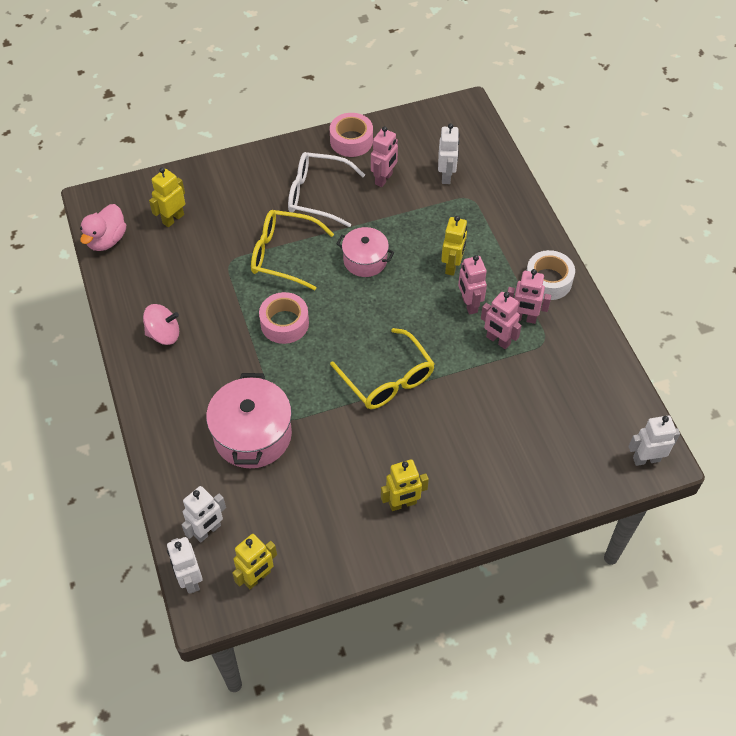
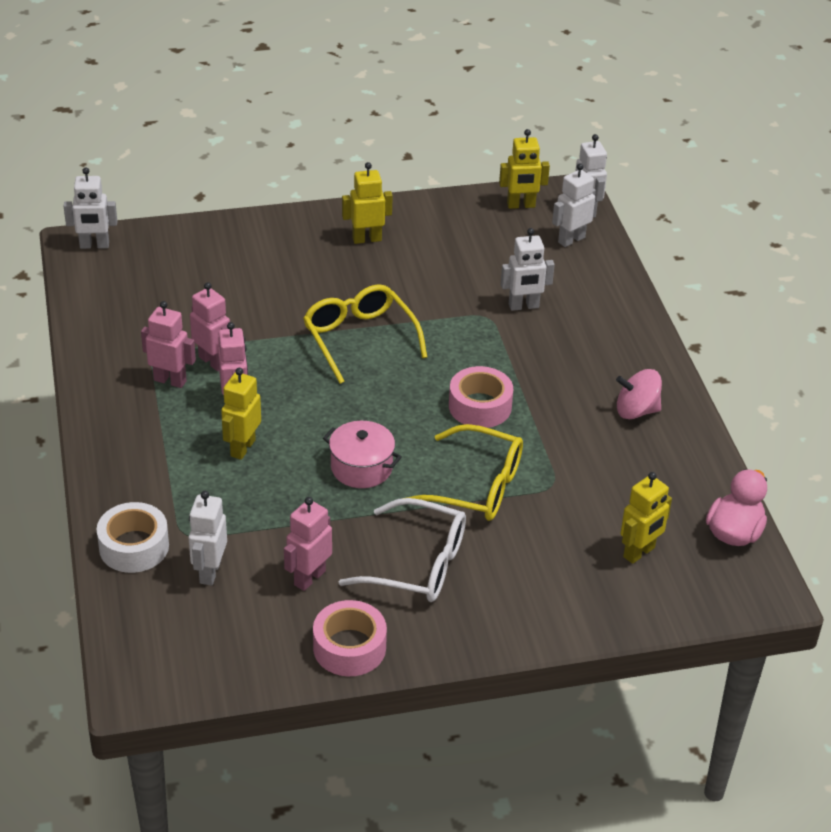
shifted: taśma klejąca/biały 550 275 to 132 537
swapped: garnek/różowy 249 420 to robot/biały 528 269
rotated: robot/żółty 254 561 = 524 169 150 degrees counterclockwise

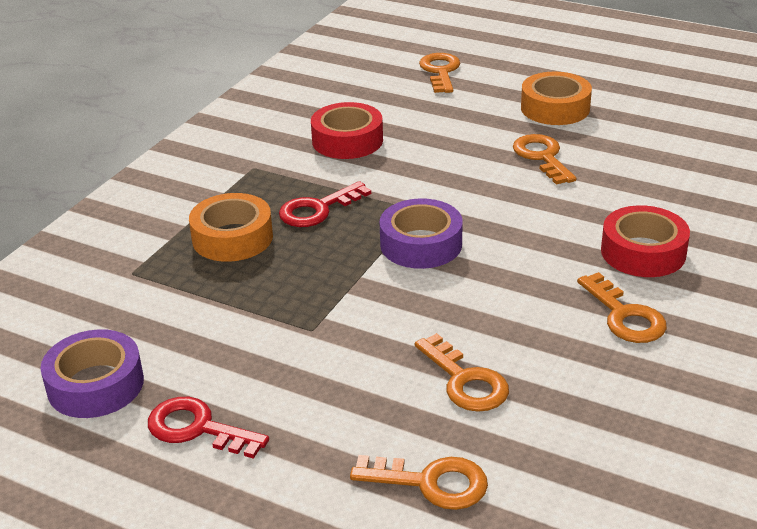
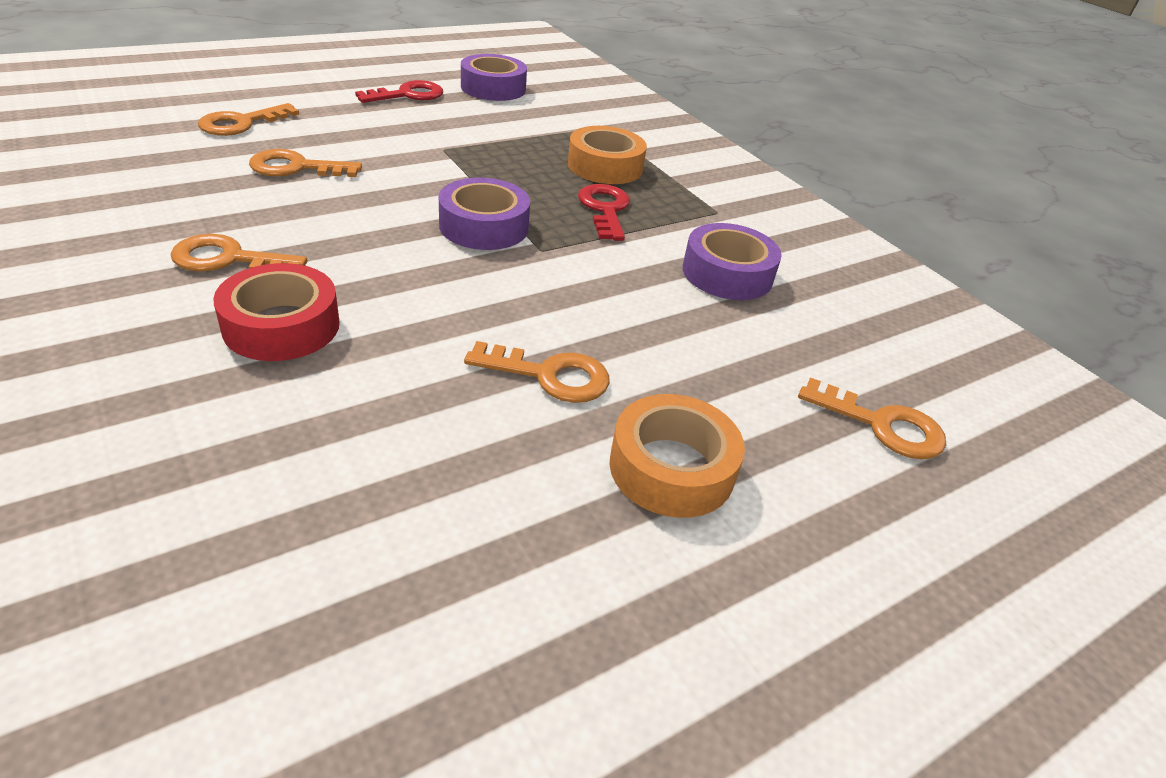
repainted: taśma klejąca/czerwony 347 130 to taśma klejąca/fioletowy 732 261

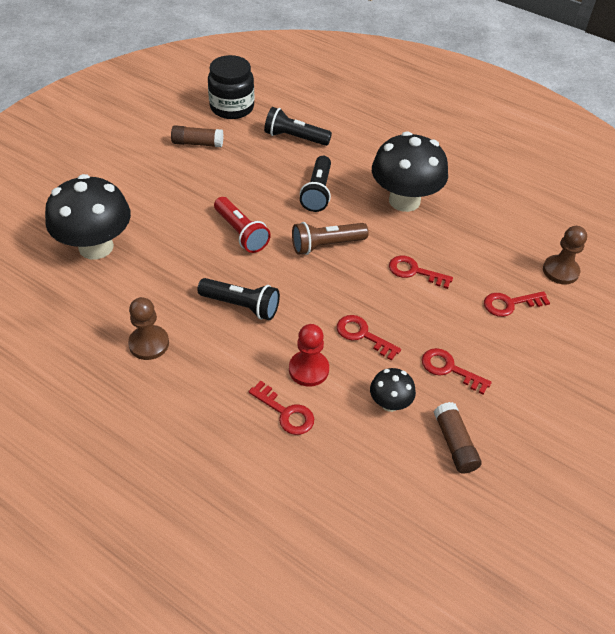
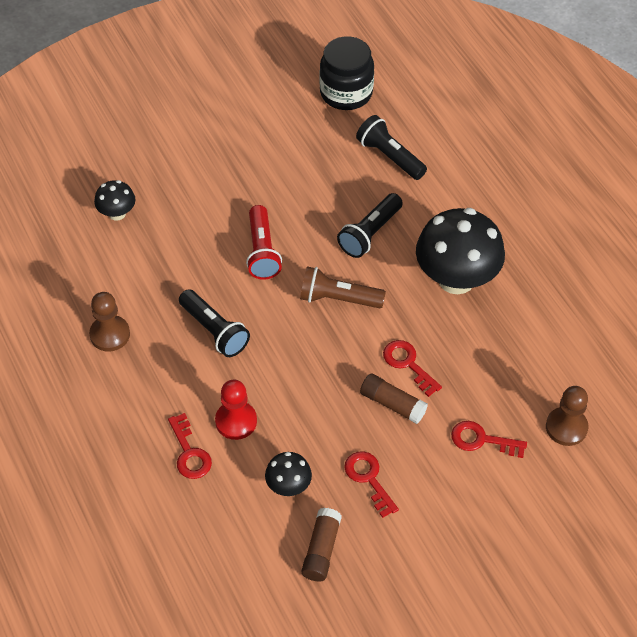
gone: klucz/czerwony 369 338
shifted: klej w sztyfcie/brązowy 197 136 to 394 398
scaled: grzyb/czarny 88 216 = 114 200 x0.48

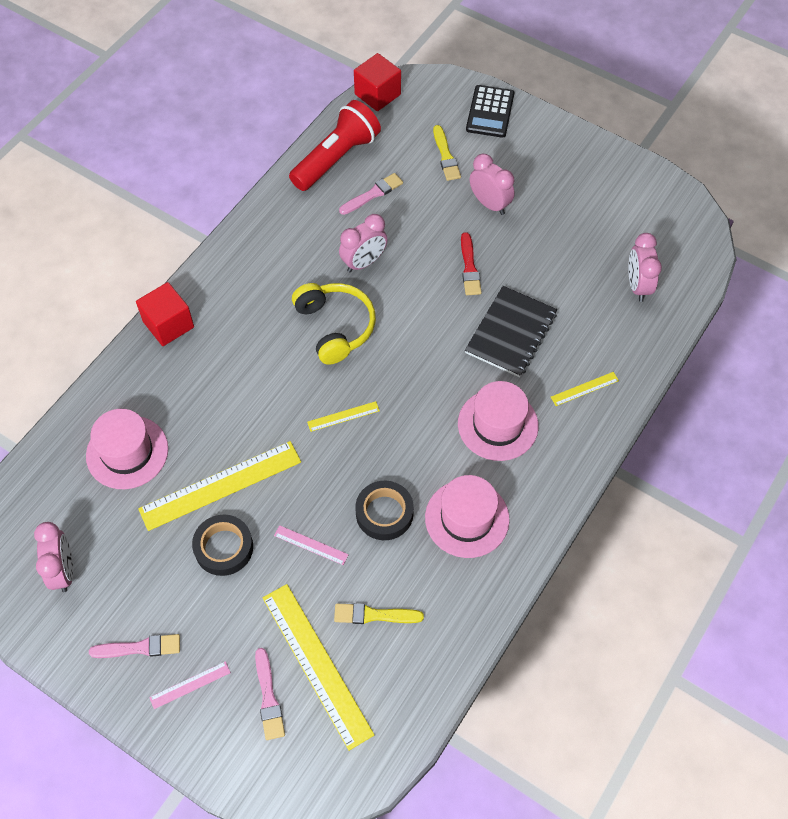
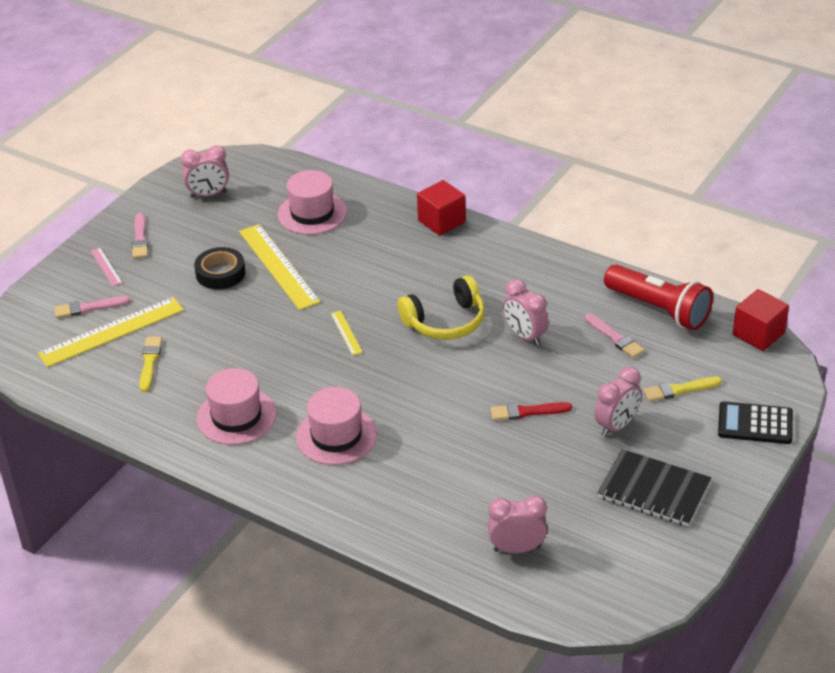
gone: linijka/różowy 311 545; taśma klejąca/czarny 384 510; linijka/żółty 585 389
shifted: zeszyt/czarny 511 331 to 654 487

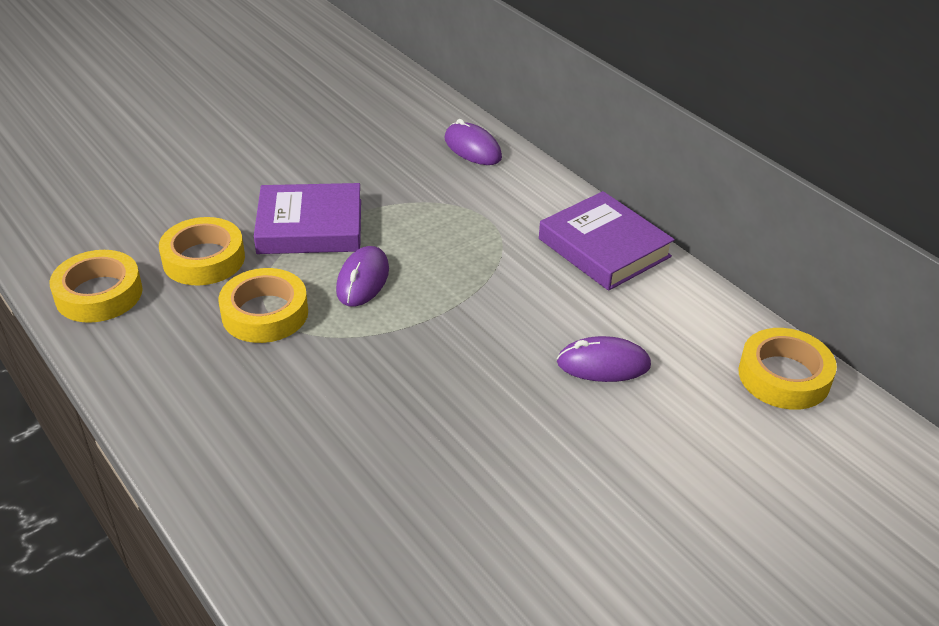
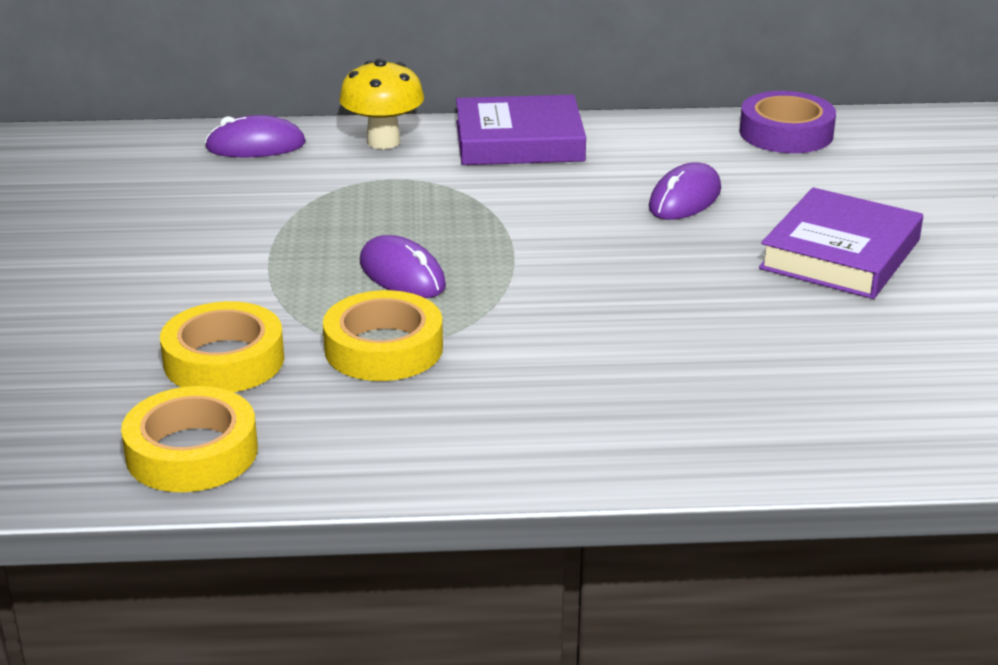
new: grzyb/żółty 381 104
shifted: książka/fioletowy 307 218 to 841 243
repainted: taśma klejąca/żółty 788 369 to taśma klejąca/fioletowy 788 122

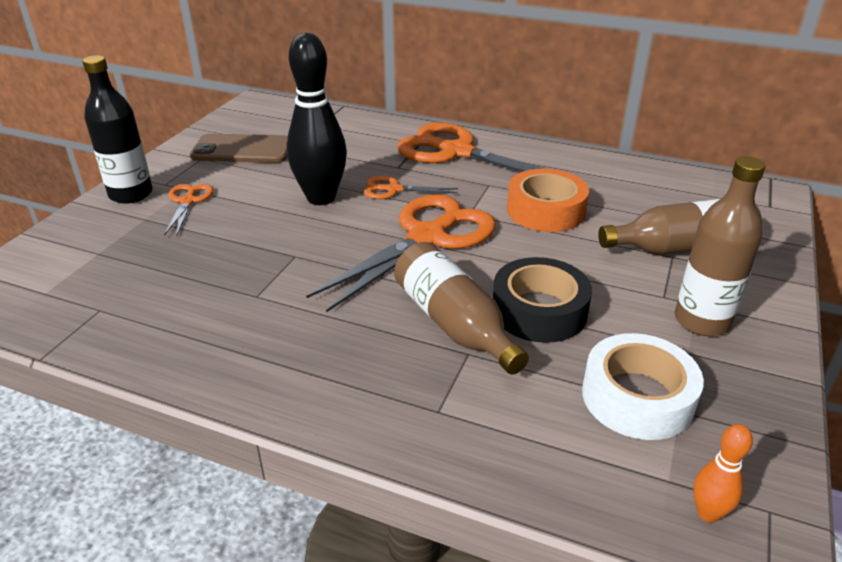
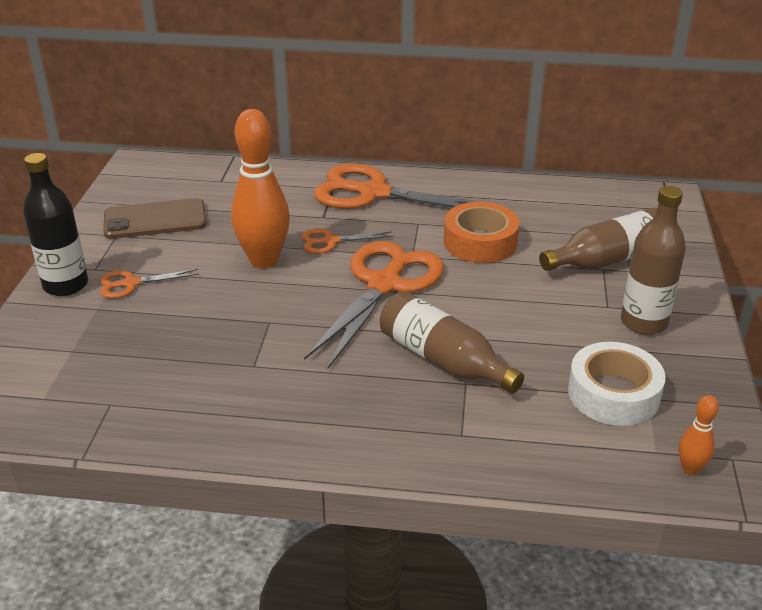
gone: taśma klejąca/czarny 542 300
repainted: kręgiel/czarny 317 119 to kręgiel/pomarańczowy 260 188
rotated: nożyczki/pomarańczowy 189 210 = 149 284 90 degrees counterclockwise

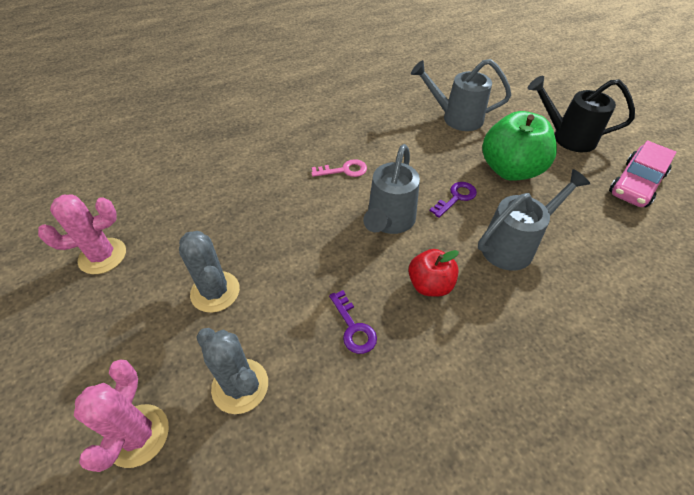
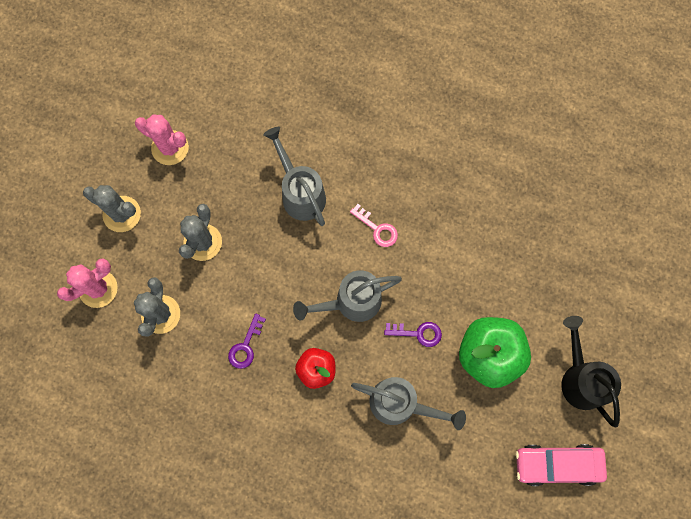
new: kaktus/szary 112 208
shifted: konewka/szary 461 95 to 294 176

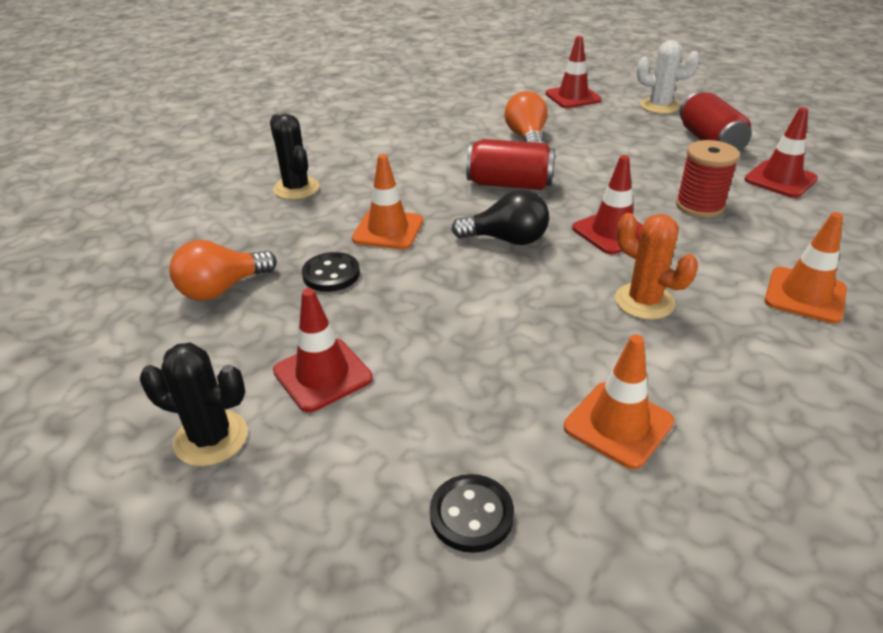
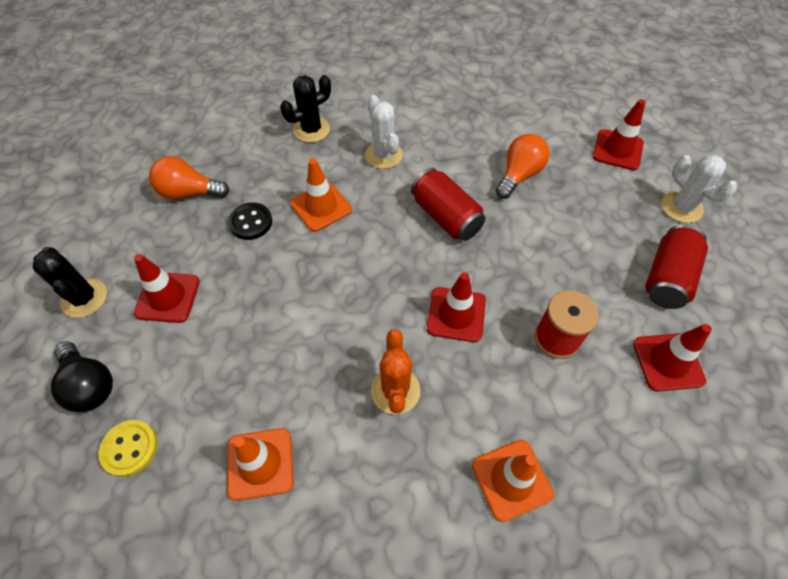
new: kaktus/biały 384 132
shifted: żarówka/czarny 500 217 to 82 376
repainted: guzik/czarny 472 513 to guzik/żółty 128 448
rotated: kaktus/czarny 294 157 = 305 109 45 degrees clockwise

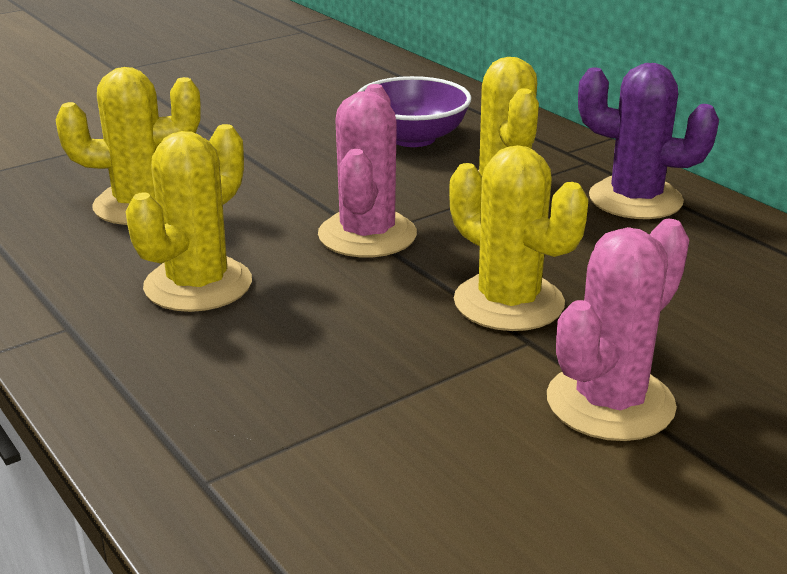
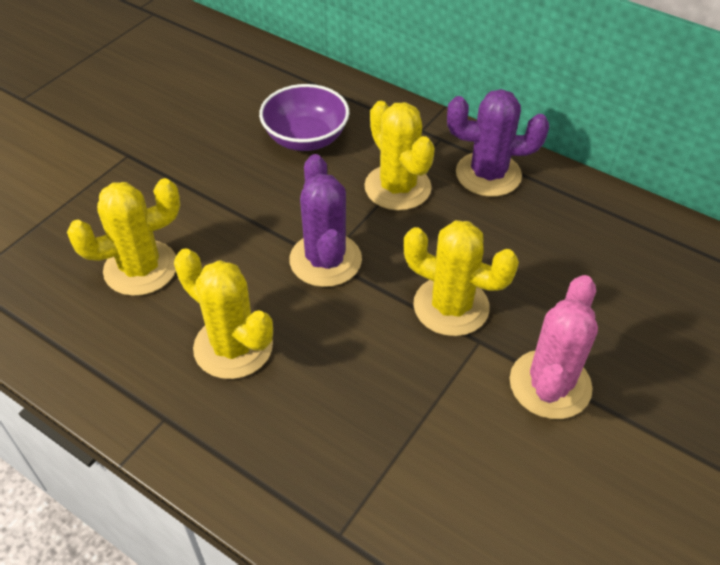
repainted: kaktus/różowy 367 170 to kaktus/fioletowy 325 220
rotated: kaktus/żółty 189 218 = 223 313 60 degrees counterclockwise

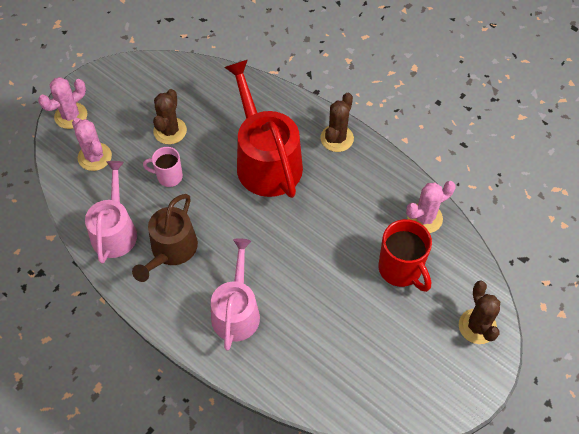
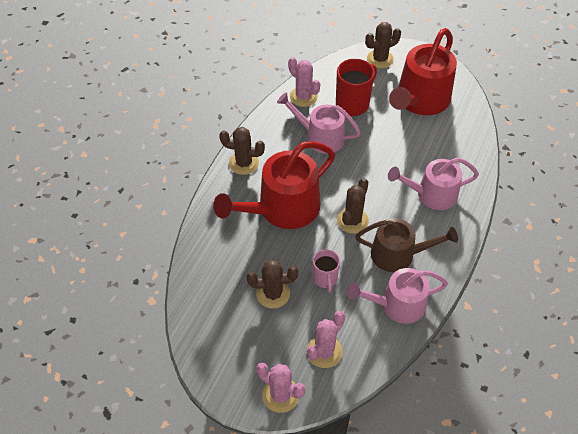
new: konewka/różowy 319 123; kaktus/brązowy 353 206; konewka/czerwony 423 71

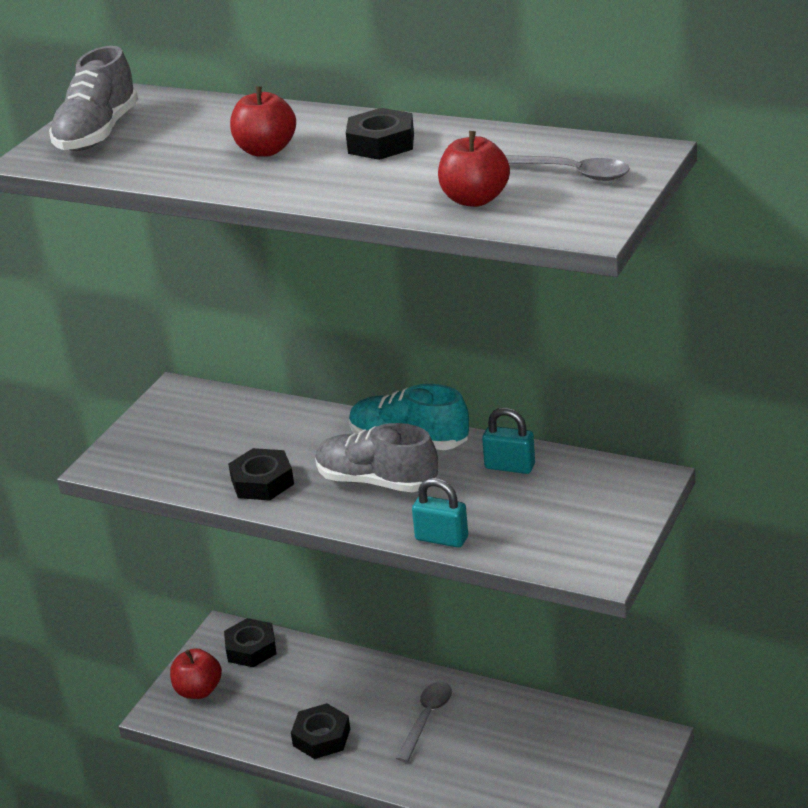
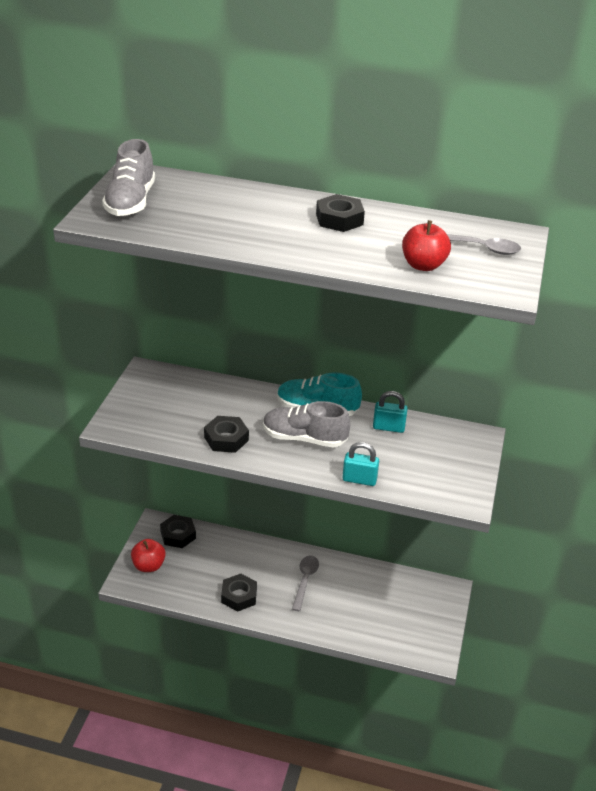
gone: jabłko/czerwony 263 122

